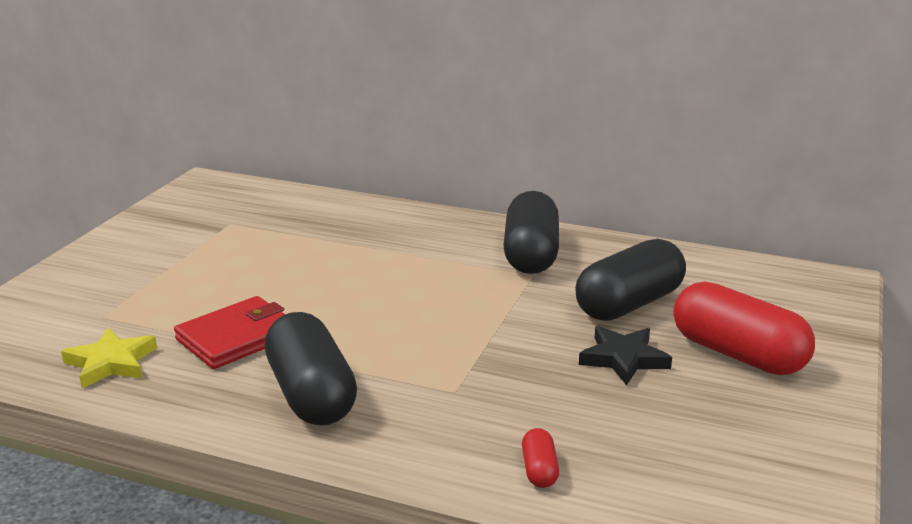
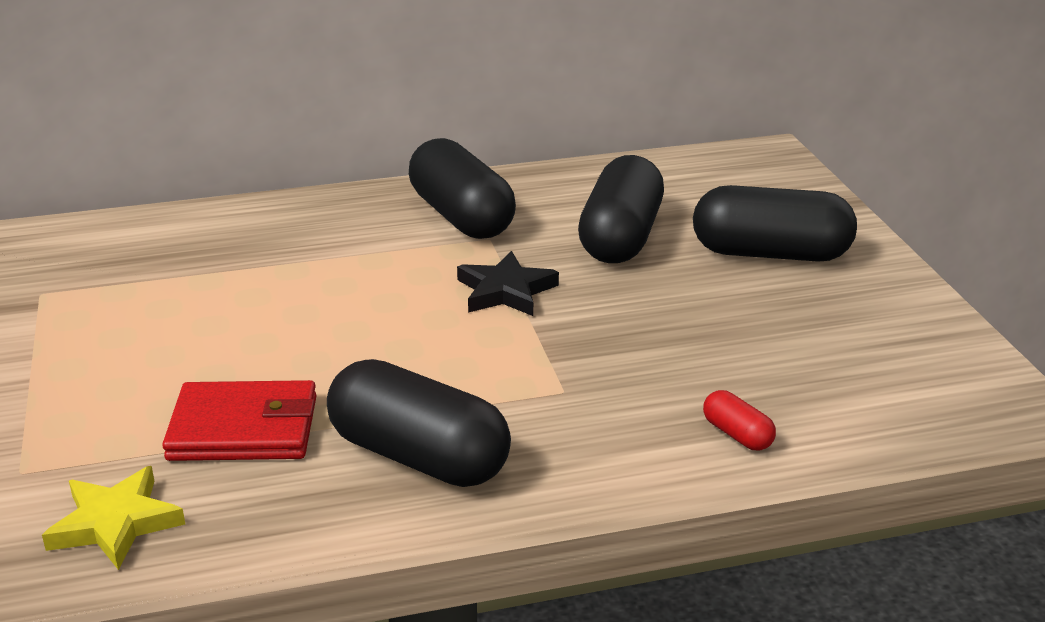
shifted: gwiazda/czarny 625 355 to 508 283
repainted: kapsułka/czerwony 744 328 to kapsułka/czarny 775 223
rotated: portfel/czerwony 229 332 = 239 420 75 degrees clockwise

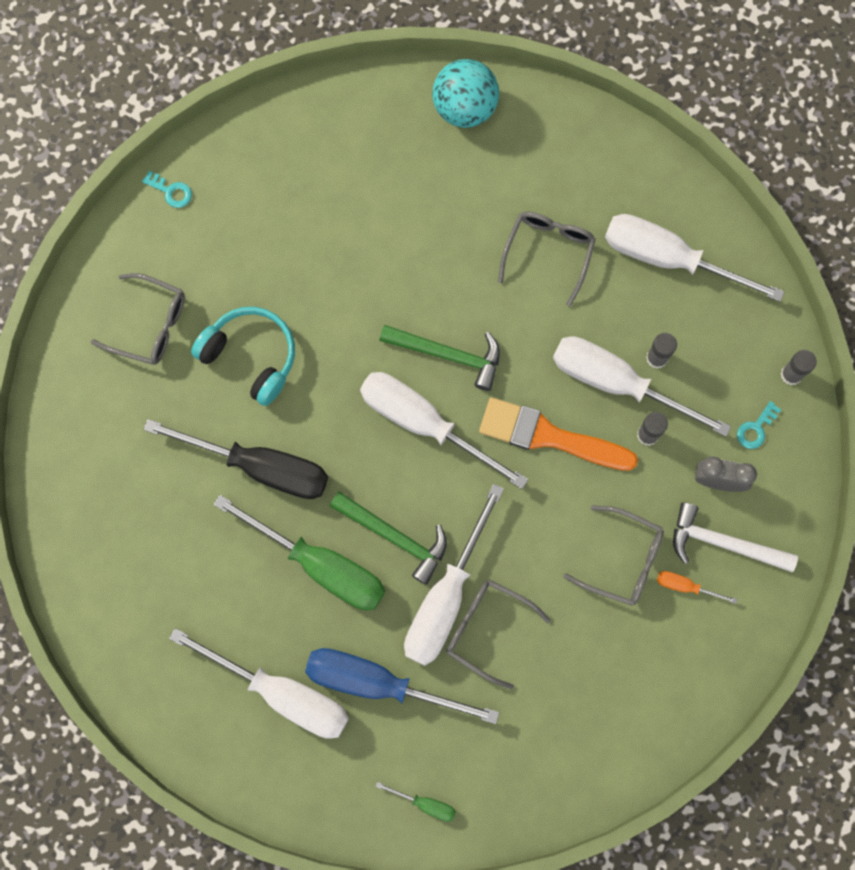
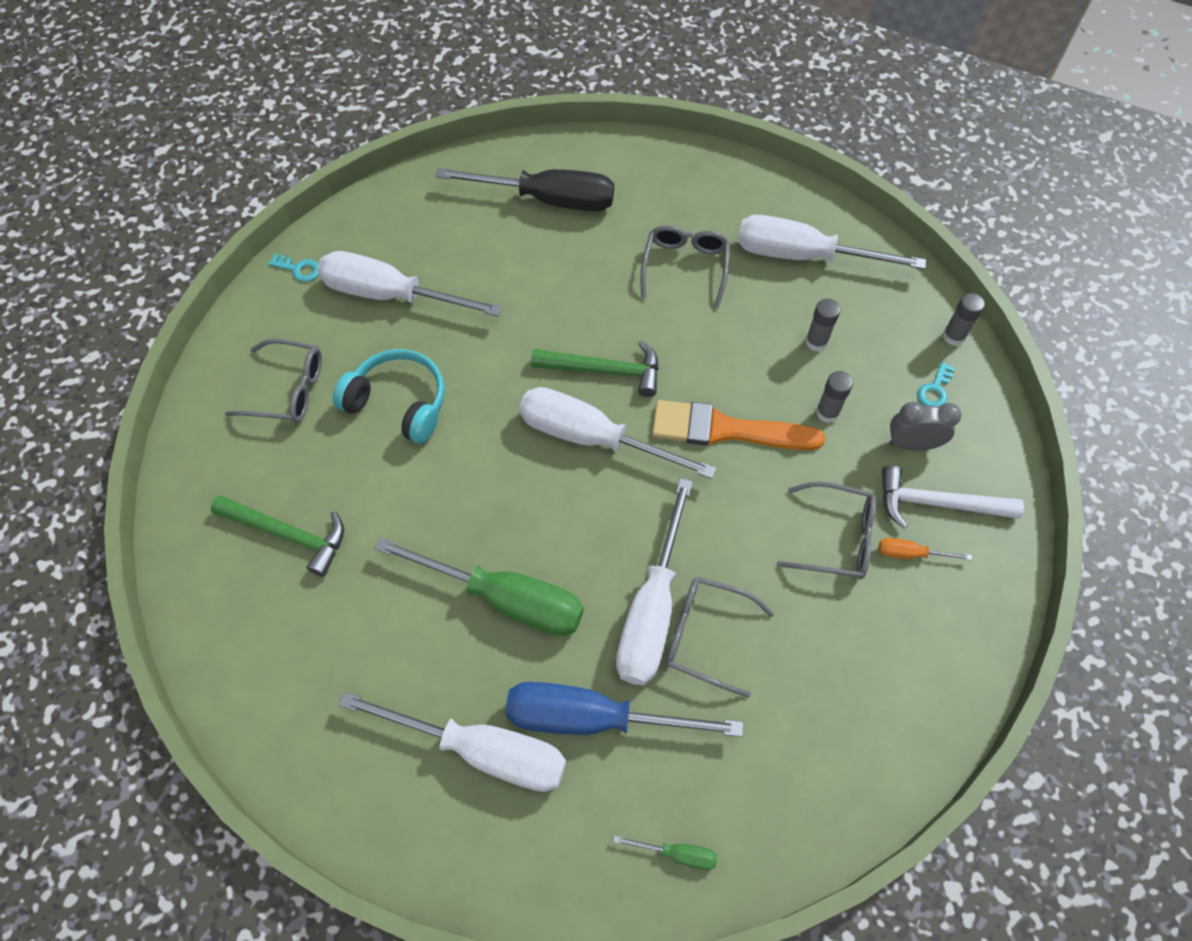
gone: piłka/turkusowy 465 93
shifted: śrubokręt/czarny 235 459 to 525 189; młotek/zielony 388 538 to 277 536; śrubokręt/biały 642 386 to 410 284

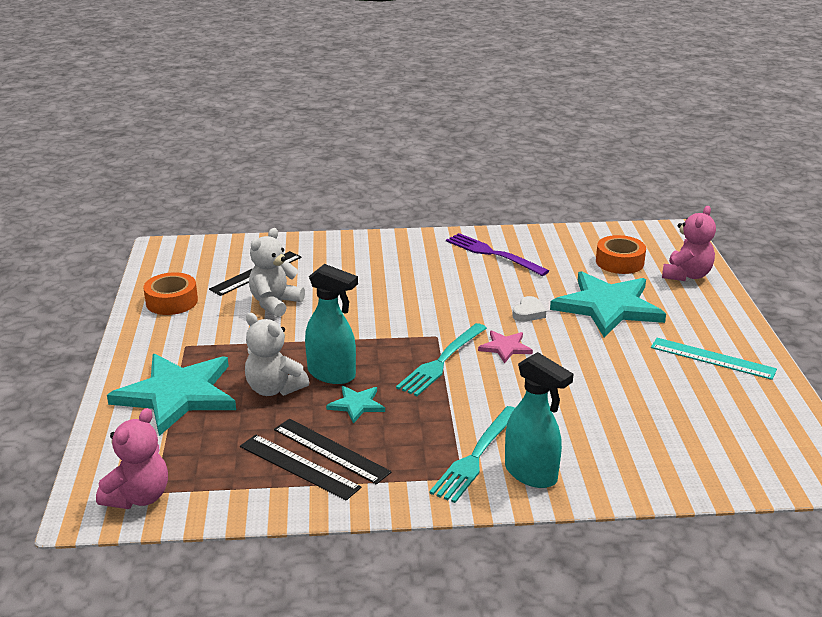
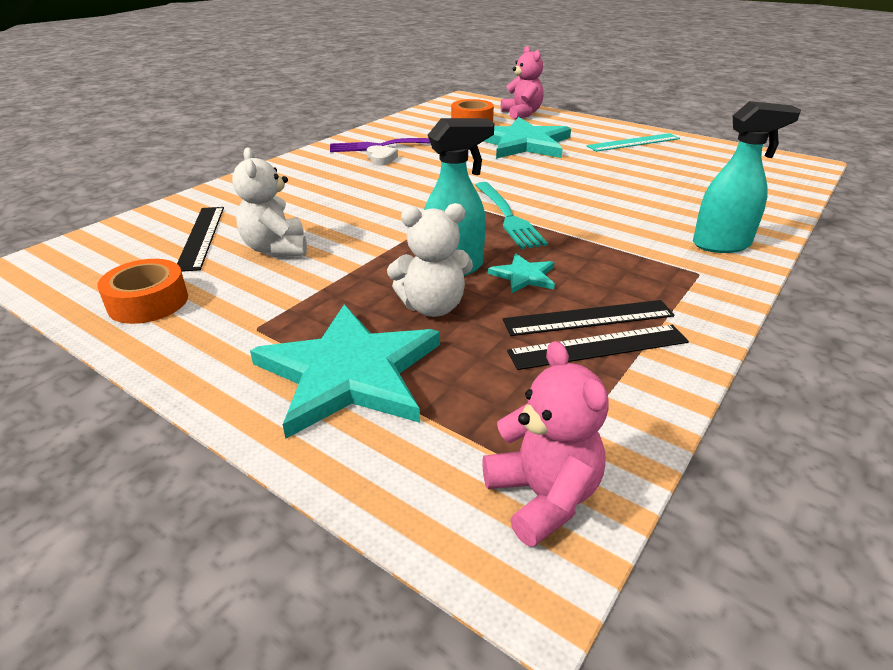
gone: widelec/turkusowy 472 454; gwiazda/różowy 505 346
shifted: serce/biały 529 309 to 382 155

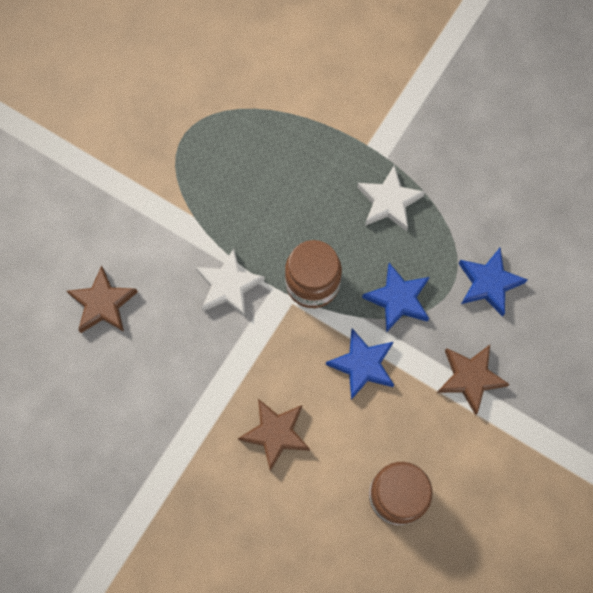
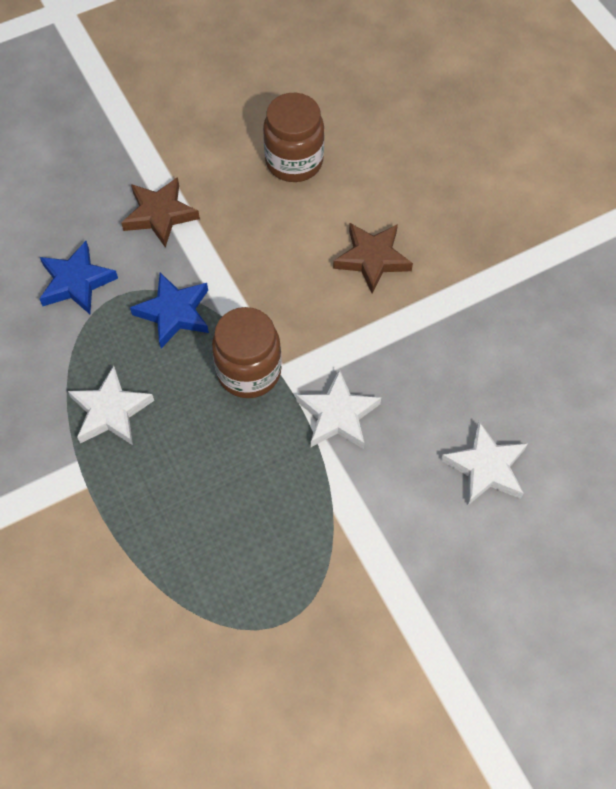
gone: gwiazda/niebieski 360 364
repainted: gwiazda/brązowy 102 299 to gwiazda/biały 484 463

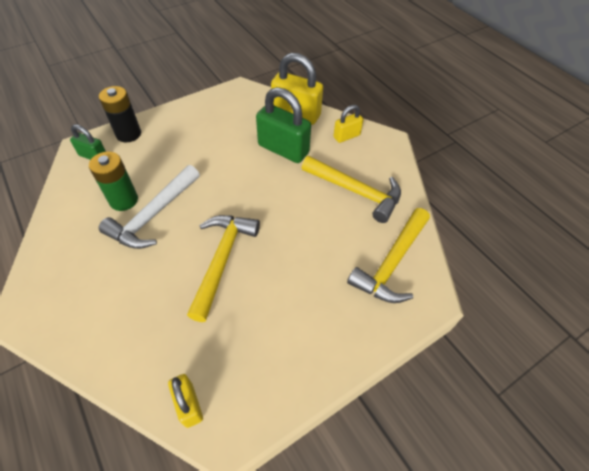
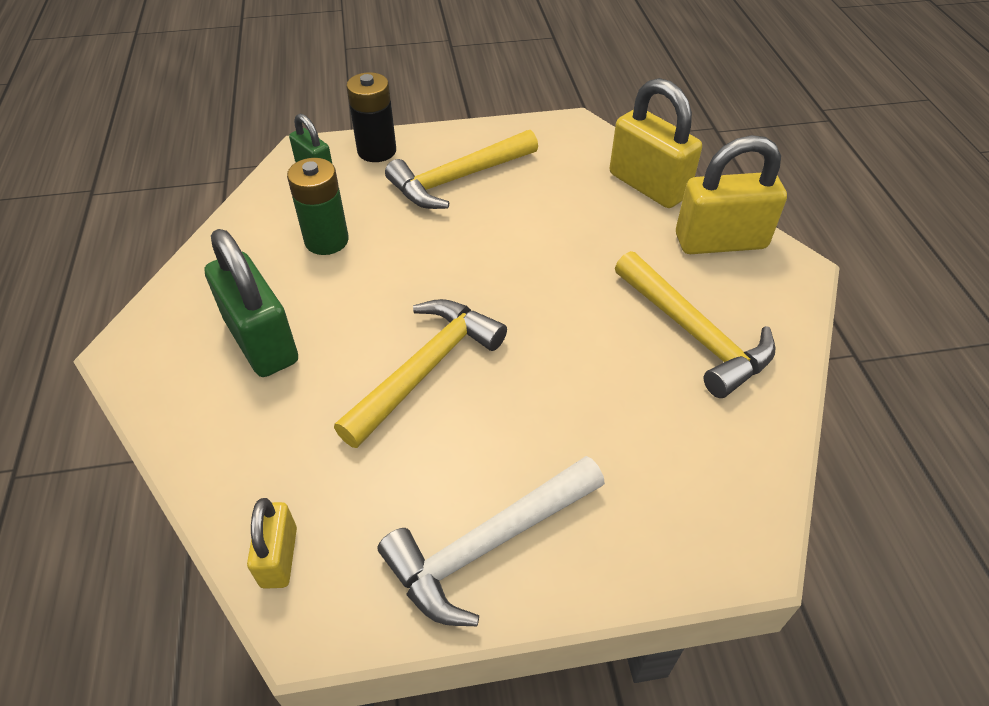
shifted: młotek/biały 149 207 to 491 541; kłódka/zielony 283 125 to 251 303; młotek/żółty 388 255 to 461 169
scaled: kłódka/żółty 348 124 = 731 194 x1.82

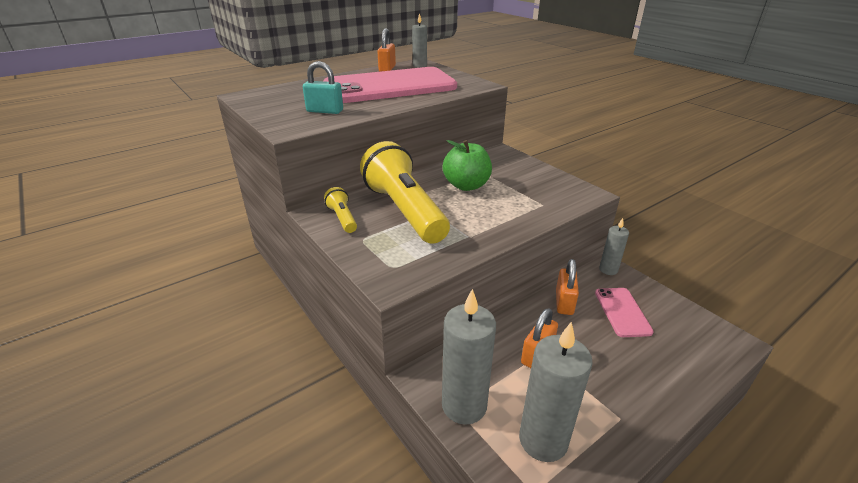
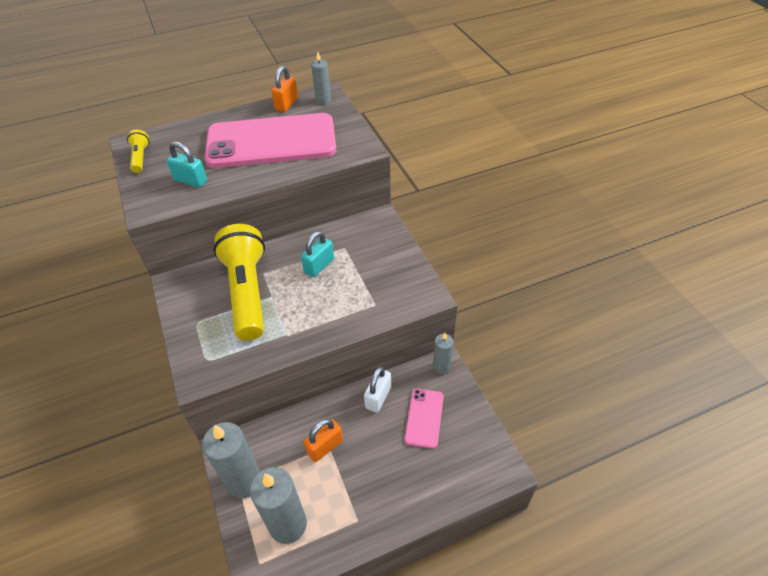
shifted: latarka/żółty 340 210 to 138 151
swapped: jabłko/zielony 467 165 to kłódka/turkusowy 317 254
repainted: kłódka/pomarańczowy 567 287 to kłódka/biały 377 389

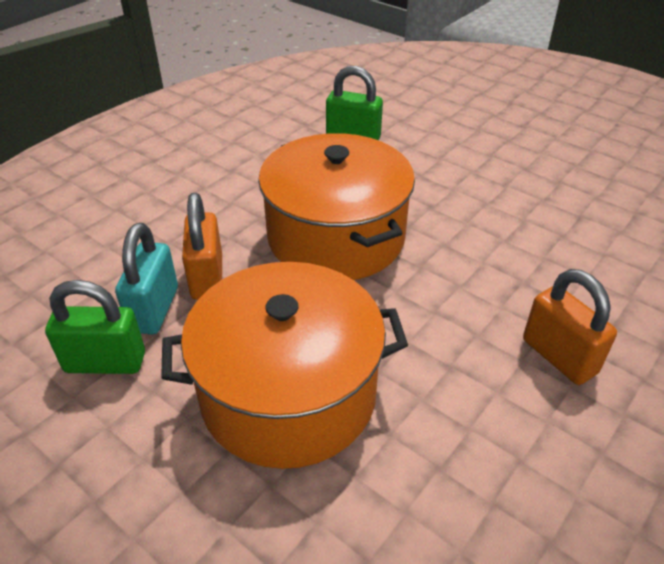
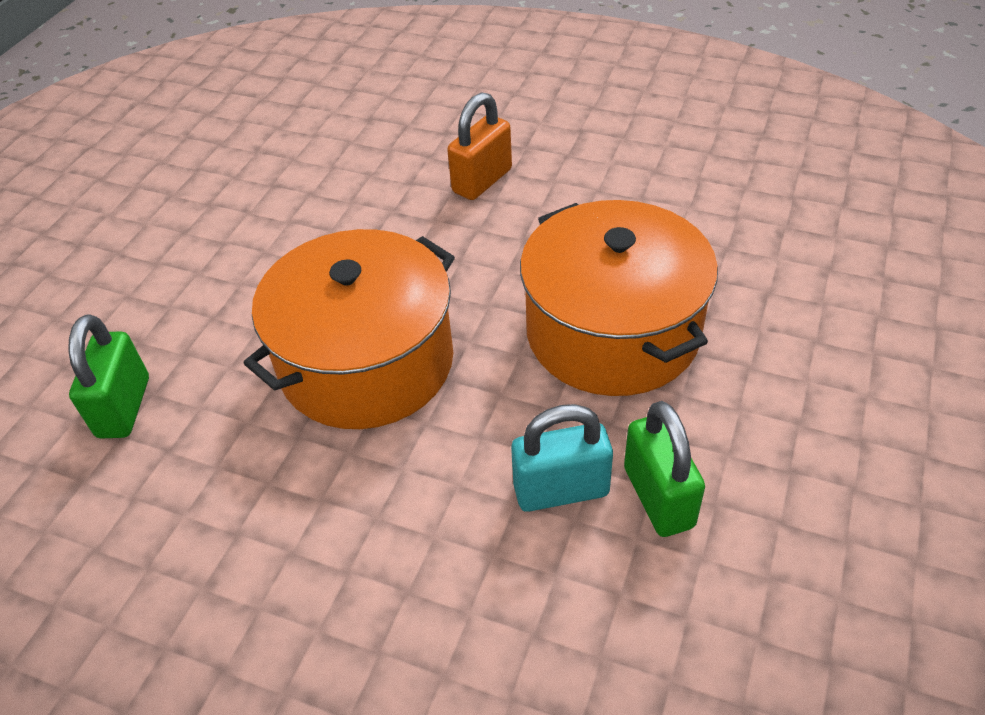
gone: kłódka/pomarańczowy 202 246

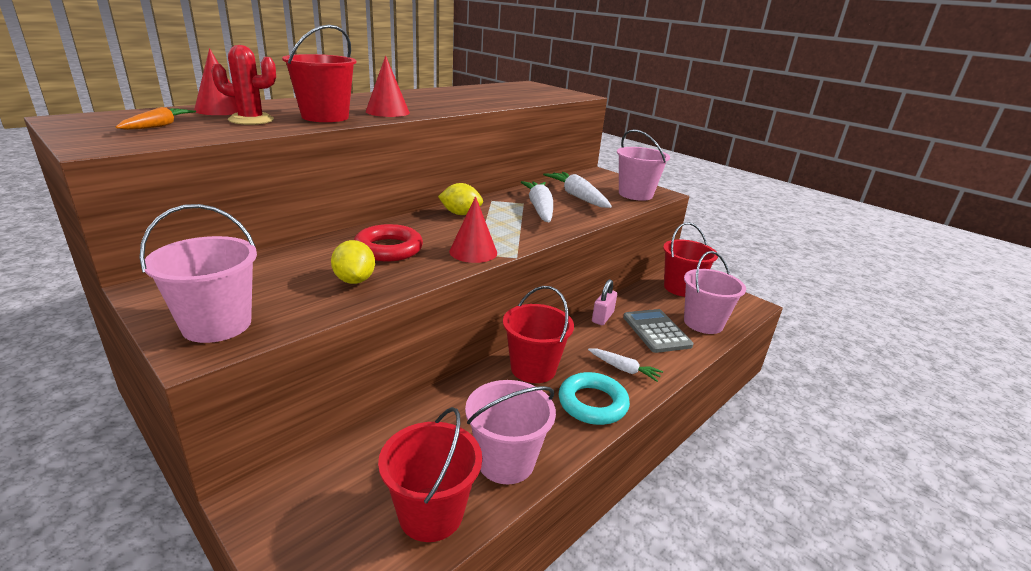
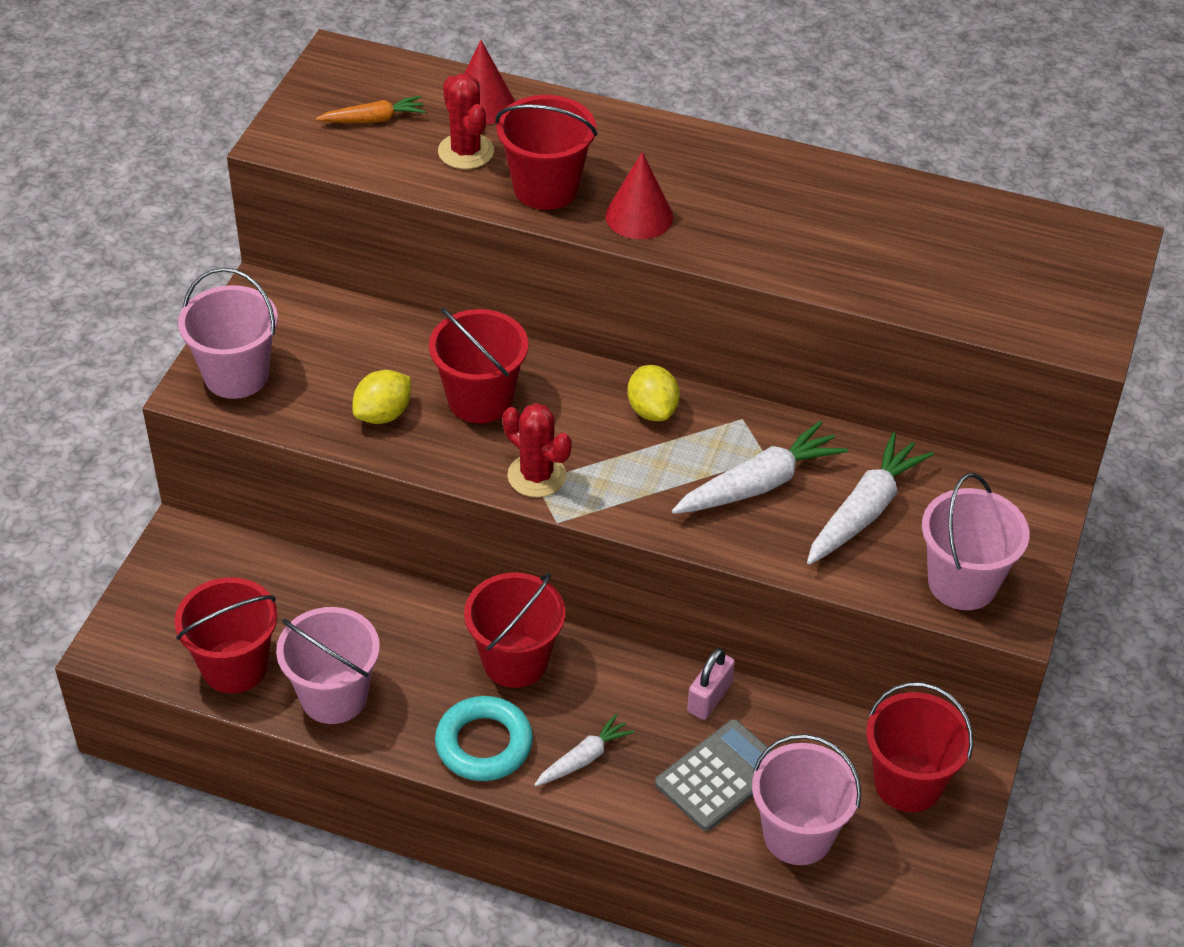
swapped: pierścień/czerwony 388 242 to wiadro/czerwony 478 365; stożek/czerwony 473 229 to kaktus/czerwony 537 450
rotated: marchewka/biały 625 365 = 584 750 135 degrees counterclockwise; kłódka/różowy 604 302 = 711 684 60 degrees counterclockwise

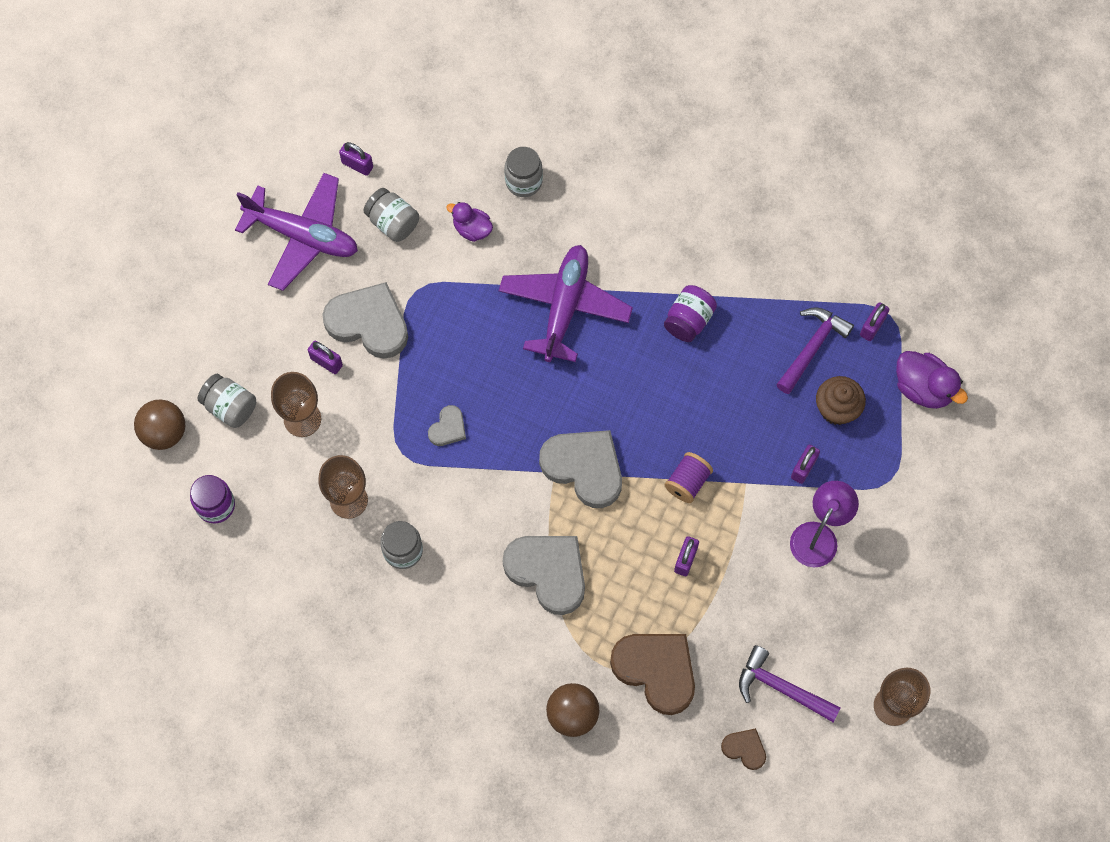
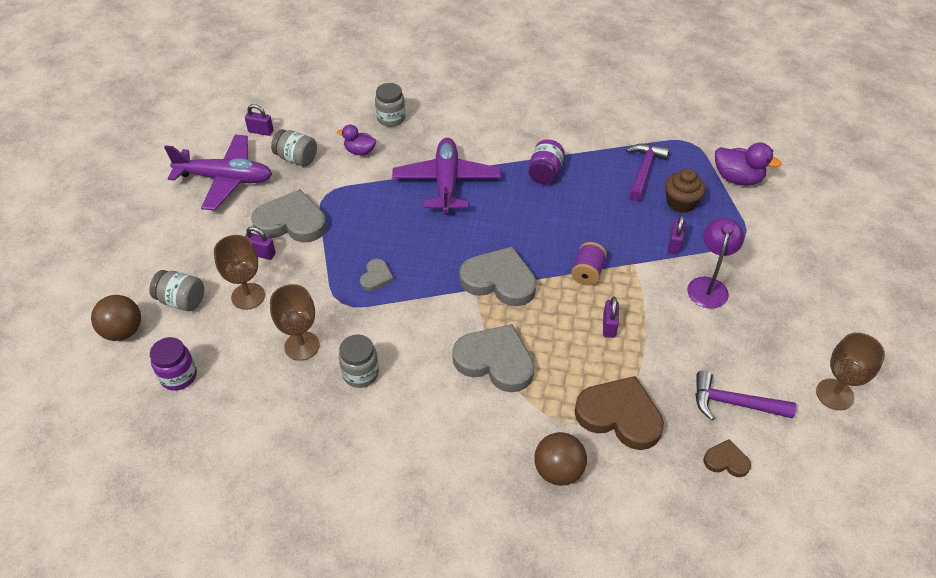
gone: kłódka/fioletowy 874 321

